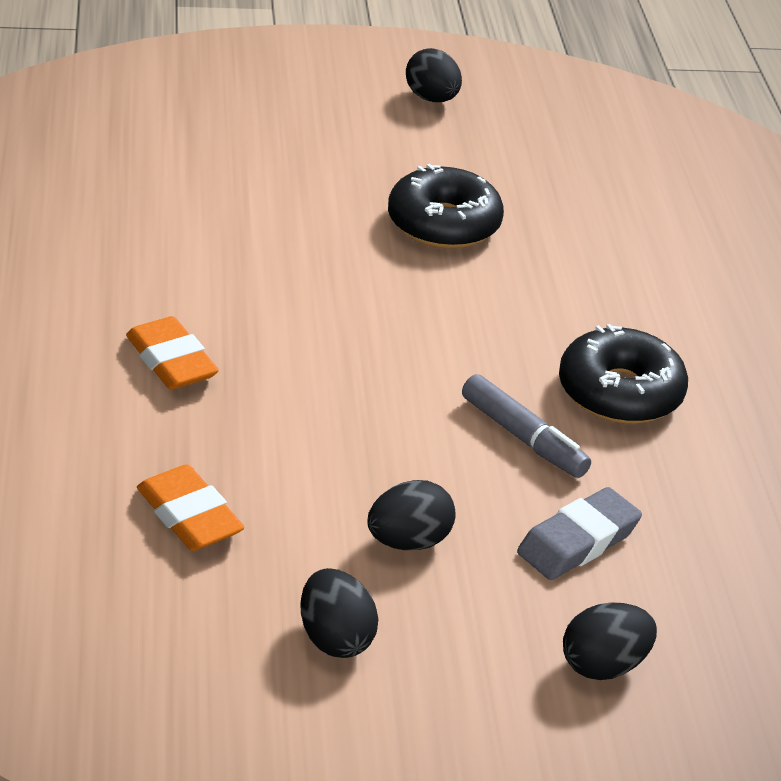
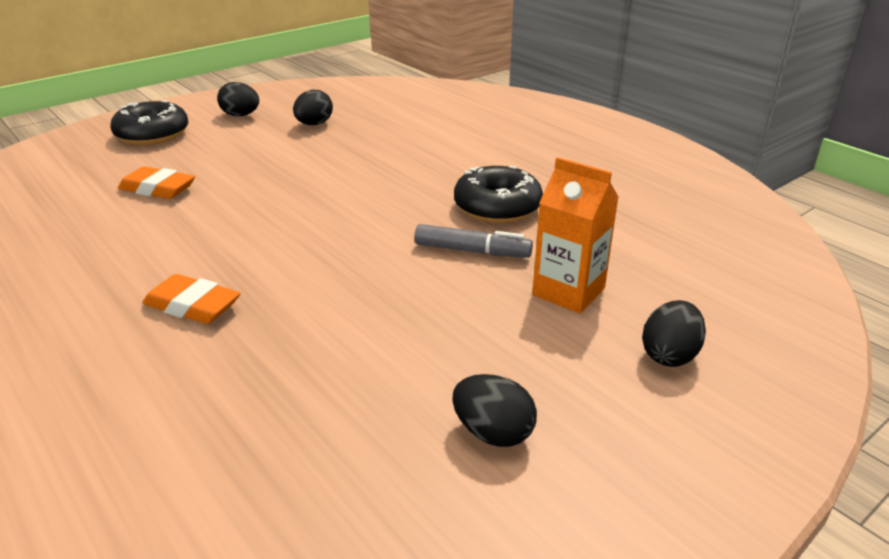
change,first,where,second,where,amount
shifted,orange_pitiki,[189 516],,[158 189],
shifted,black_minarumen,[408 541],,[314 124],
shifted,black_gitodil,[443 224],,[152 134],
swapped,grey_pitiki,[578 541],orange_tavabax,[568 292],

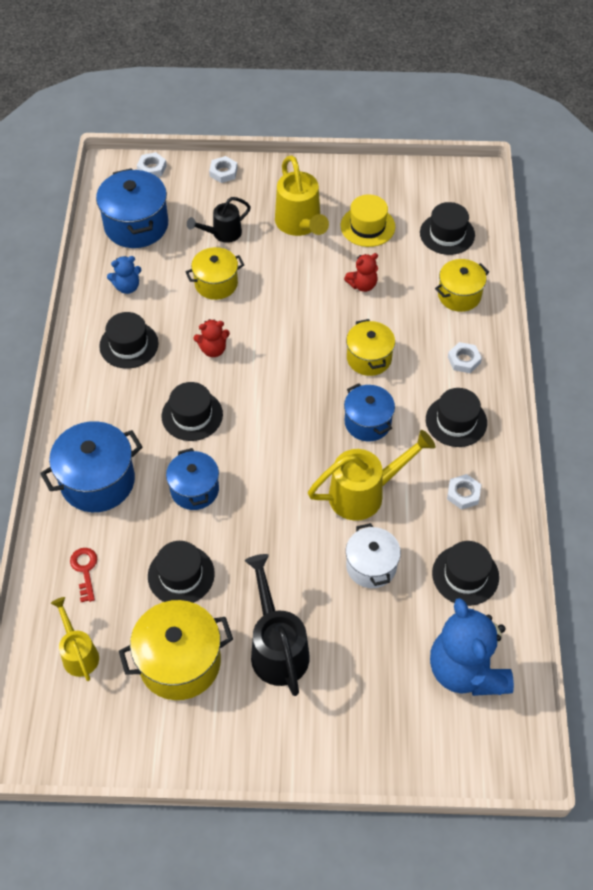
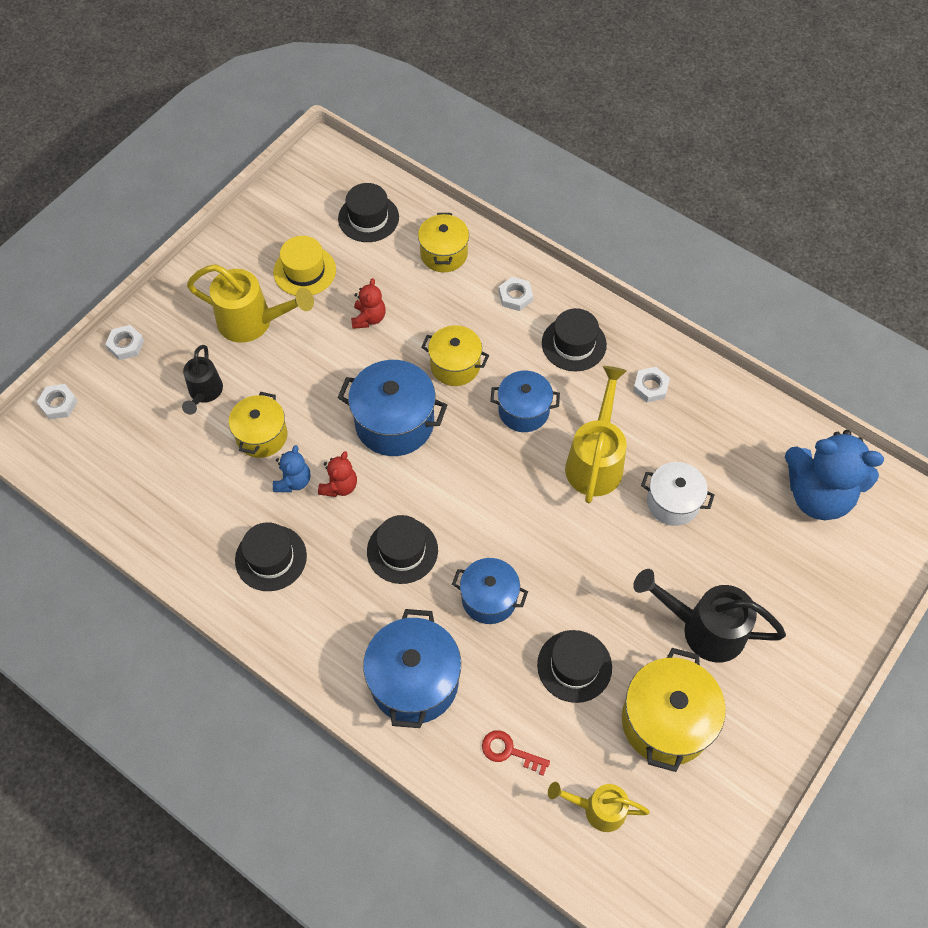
change,first,where,second,where,amount
shifted,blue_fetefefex,[136 225],,[394 423],
shifted,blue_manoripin,[127 287],,[293 481],
gone,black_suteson,[465 575],,,

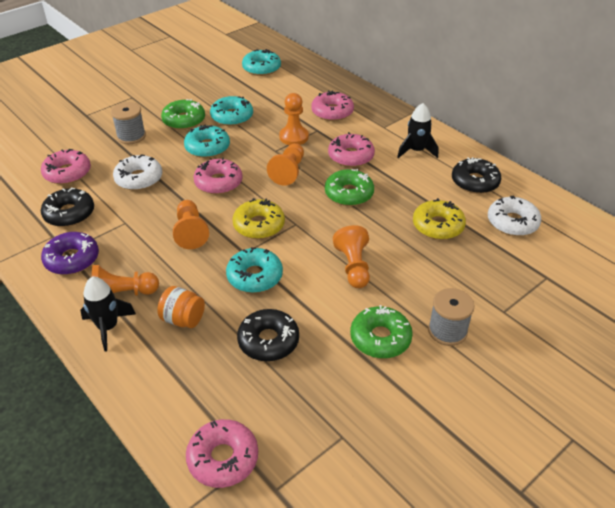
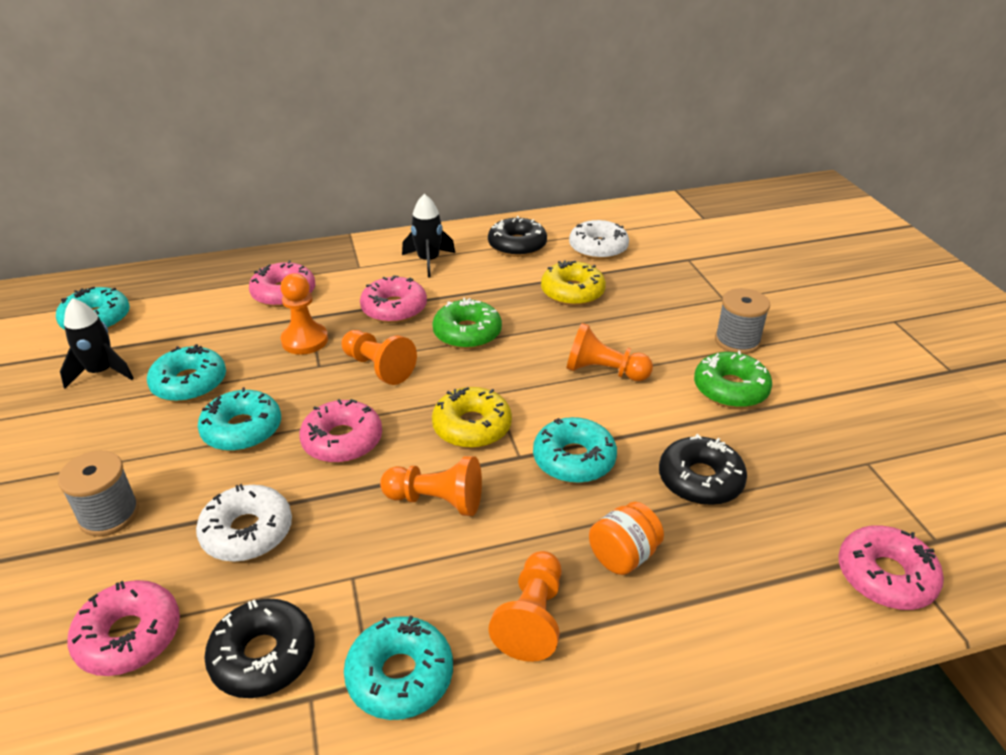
change,first,where,second,where,amount
repainted,purple_gitodil,[72 259],turquoise_gitodil,[400 676],
shifted,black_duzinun,[108 327],,[101 372],
gone,green_gitodil,[184 120],,,

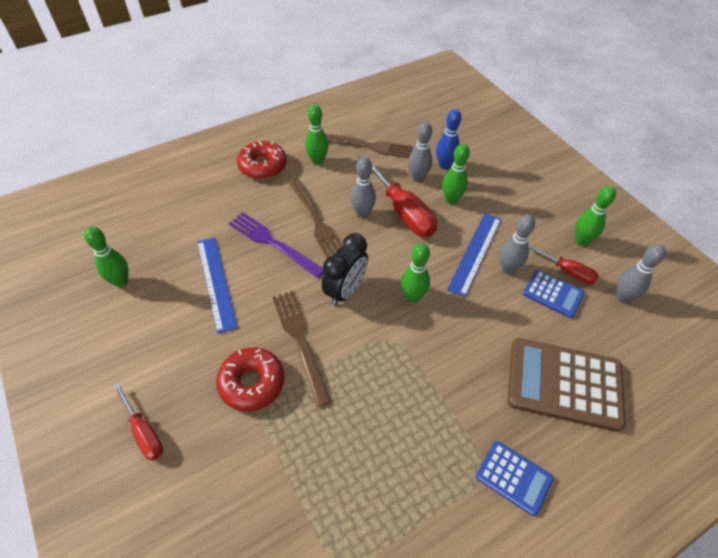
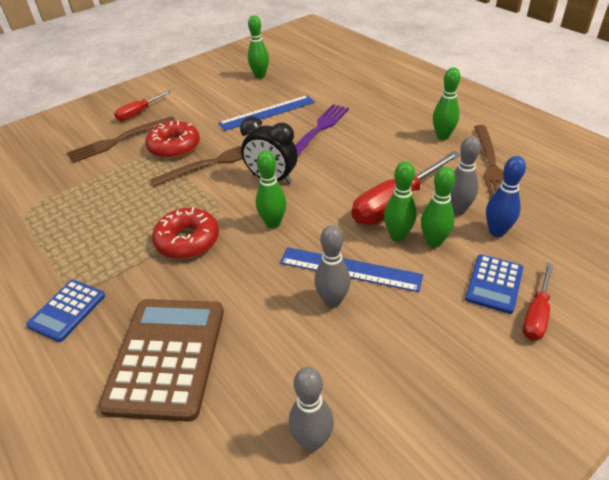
change,first,where,second,where,amount
shifted,red_gitodil,[263 166],,[187 240],
shifted,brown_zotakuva,[317 221],,[119 140],
gone,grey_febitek,[362 213],,,
shifted,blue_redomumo,[553 294],,[494 284],
shifted,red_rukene,[566 271],,[536 314],
shifted,green_febitek,[581 241],,[397 236],

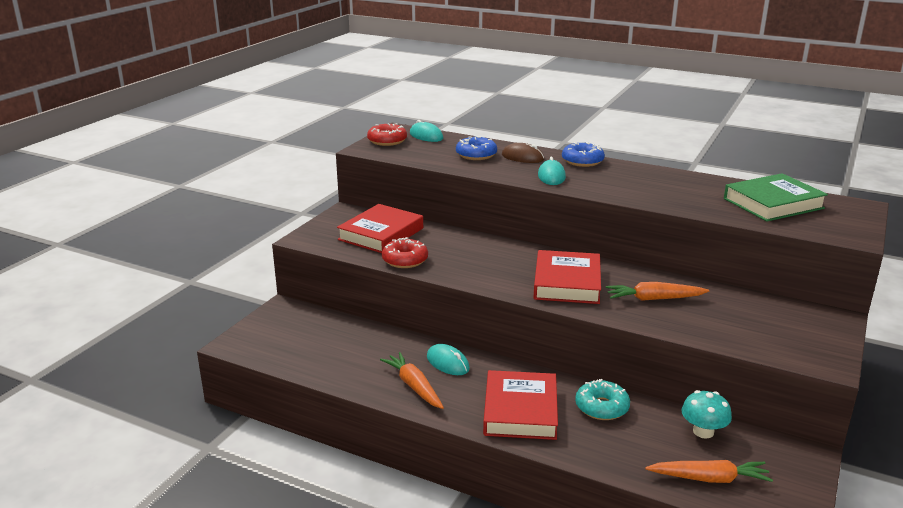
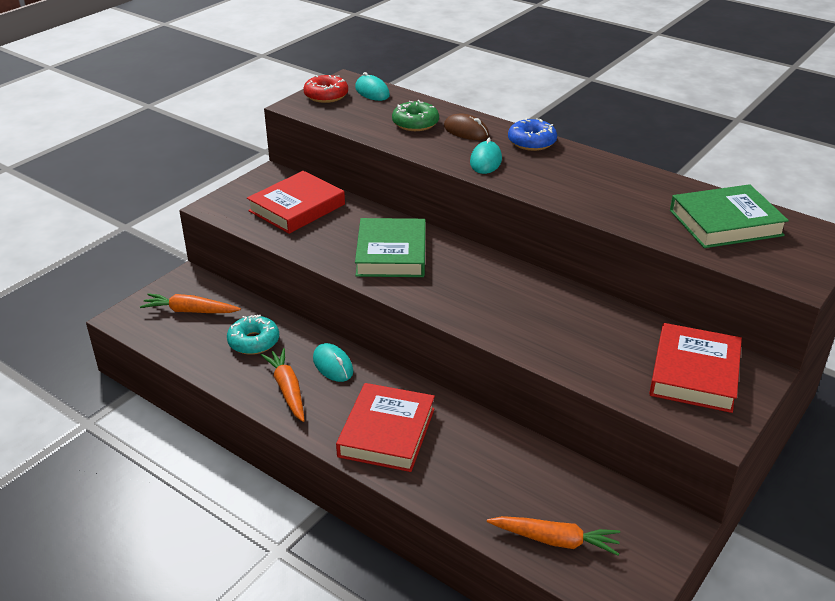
change,first,where,second,where,amount
gone,red_gitodil,[405 260],,,
repainted,blue_gitodil,[476 155],green_gitodil,[415 123],
shifted,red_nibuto,[567 283],,[694 373],
shifted,turquoise_gitodil,[601 407],,[254 342],
shifted,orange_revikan,[654 299],,[190 311],
gone,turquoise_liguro,[703 431],,,
new,,,green_nibuto,[391 254],

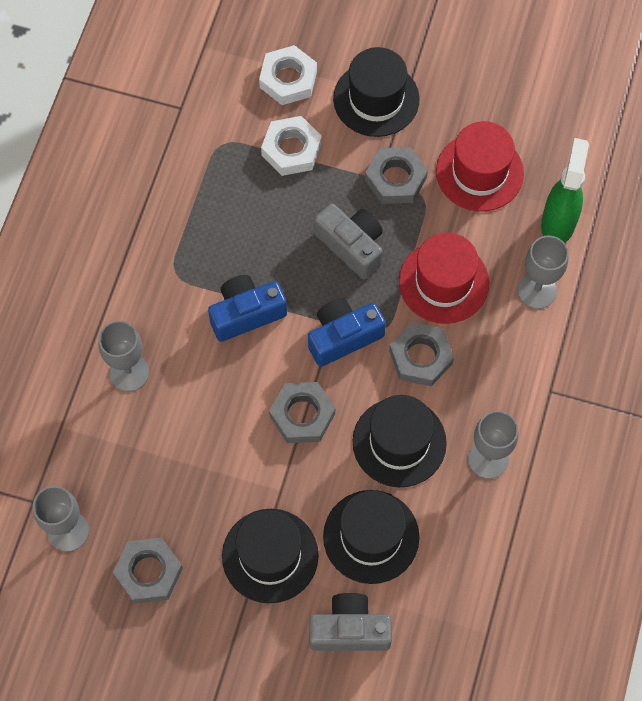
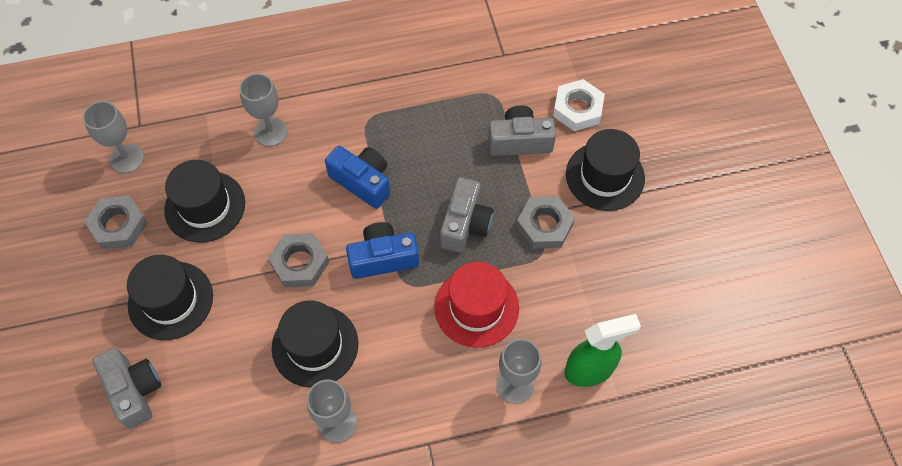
change,first,where,second,where,amount
swapped,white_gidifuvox,[291 149],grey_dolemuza,[519 141],
rotated,blue_dolemuza,[343 337],,[383 258],45 degrees counterclockwise
shifted,black_suteson,[371 536],,[205 206],
gone,grey_gidifuvox,[420 357],,,
gone,red_suteson,[479 172],,,

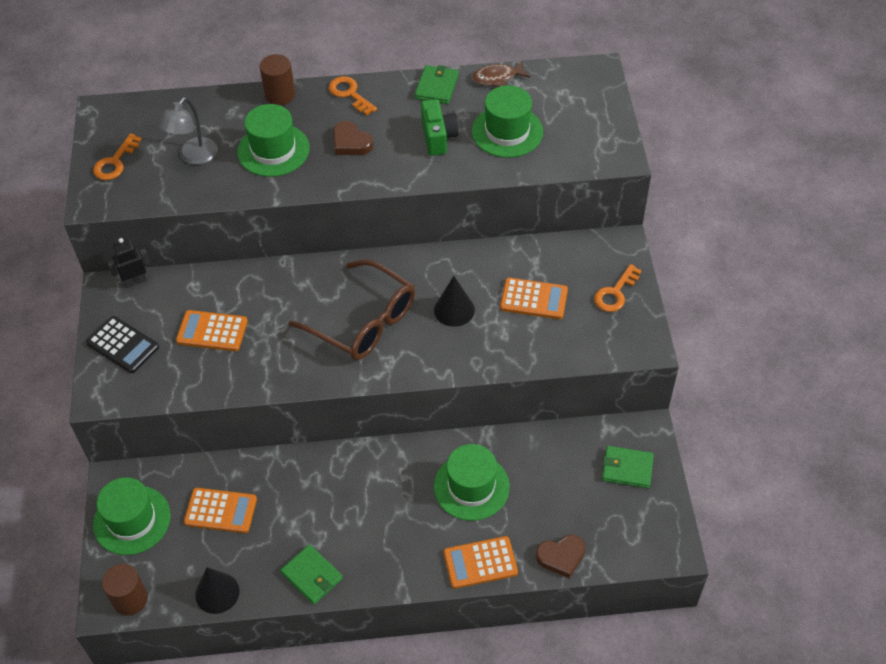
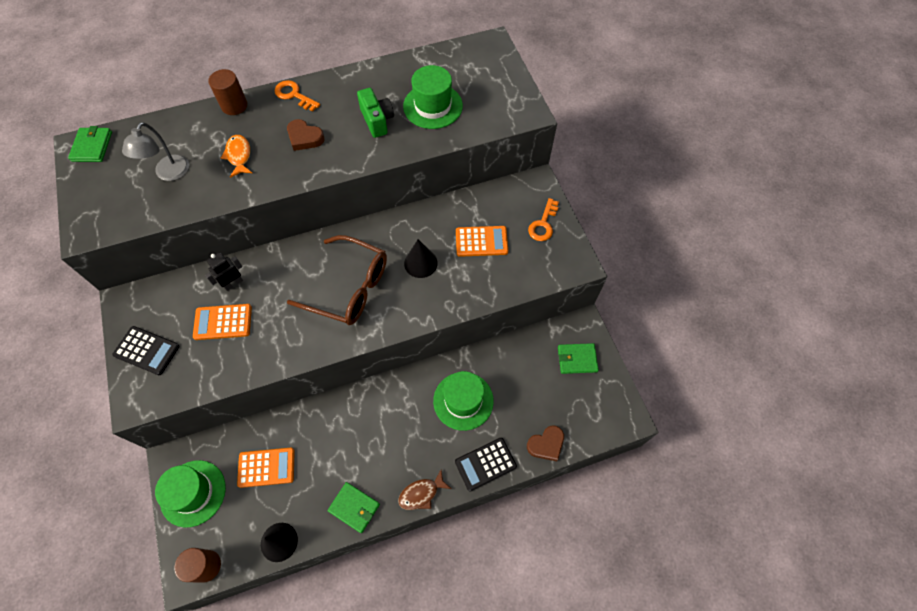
change,first,where,second,where,amount
gone,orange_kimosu,[115 162],,,
shifted,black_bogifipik,[135 281],,[233 283],
swapped,green_suteson,[273 150],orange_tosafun,[239 156],
shifted,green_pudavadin,[436 87],,[92 146],
repainted,orange_redomumo,[480 562],black_redomumo,[485 464],
shifted,brown_tosafun,[497 78],,[421 493],

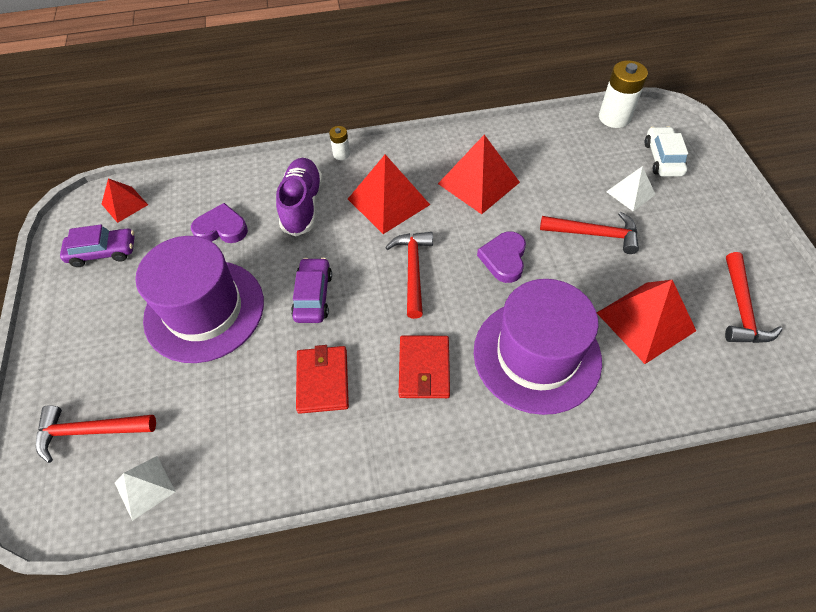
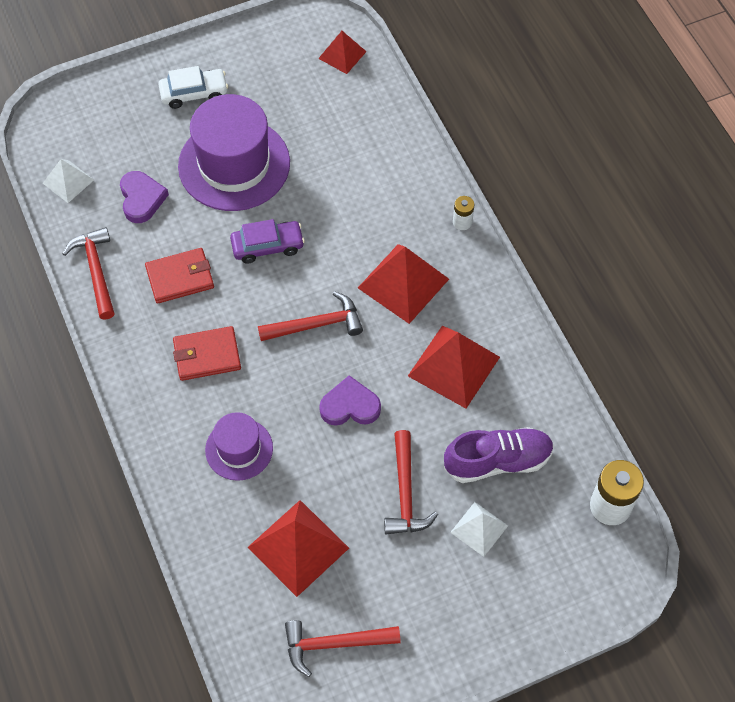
change,first,where,second,where,amount
shifted,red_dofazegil,[89 431],,[96 271],
gone,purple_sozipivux,[103 252],,,
shifted,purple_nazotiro,[221 228],,[141 199],
shifted,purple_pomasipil,[302 205],,[498 461],
scaled,purple_suteson,[536 355],,[239 449],x0.54
shifted,white_sozipivux,[662 158],,[194 93],

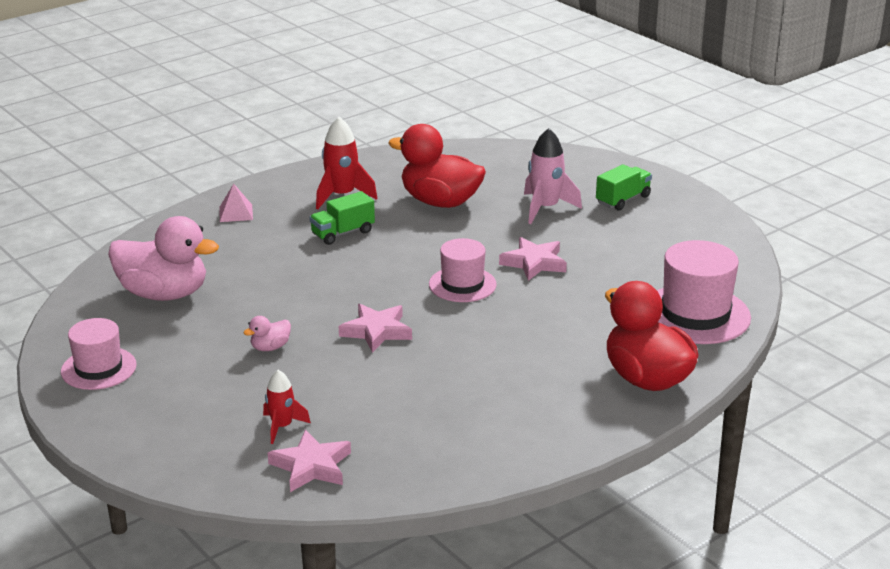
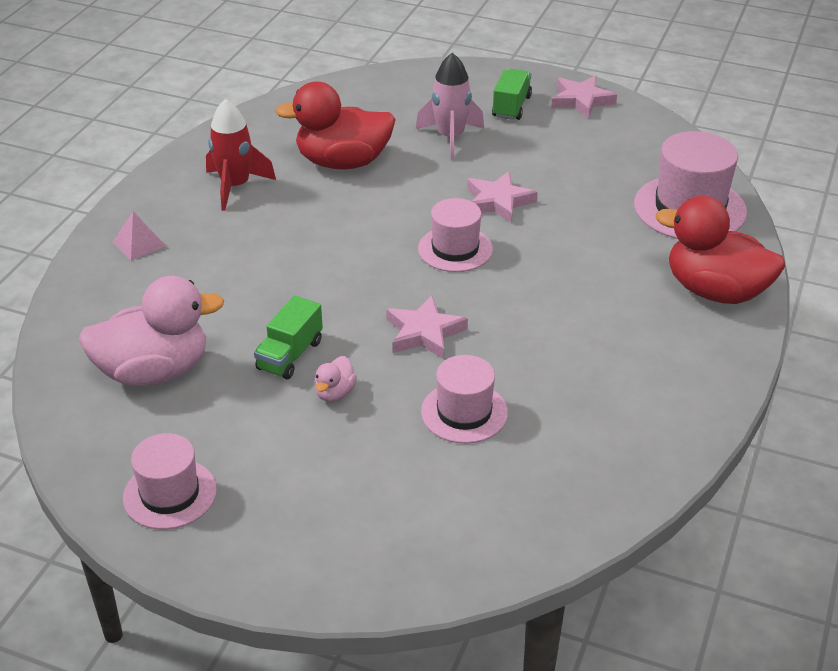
change,first,where,second,where,amount
gone,red_duzinun,[282 427],,,
shifted,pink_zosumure,[311 466],,[581 100],
shifted,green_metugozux,[342 233],,[290 355],
new,,,pink_suteson,[464 412],

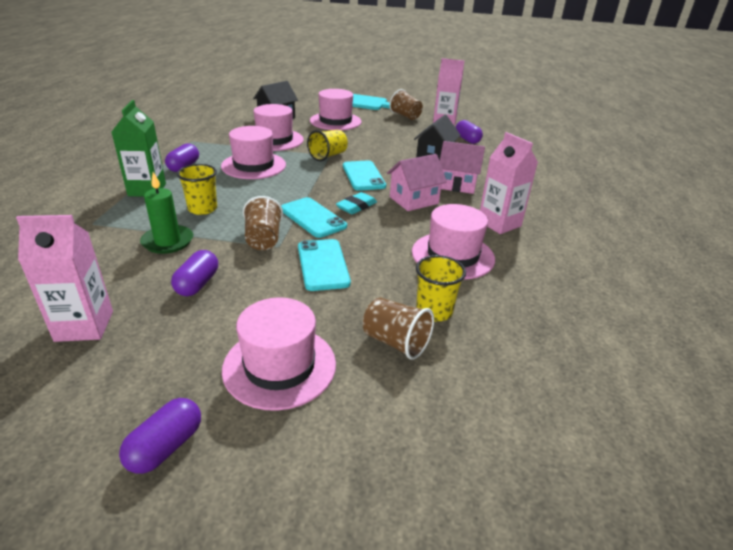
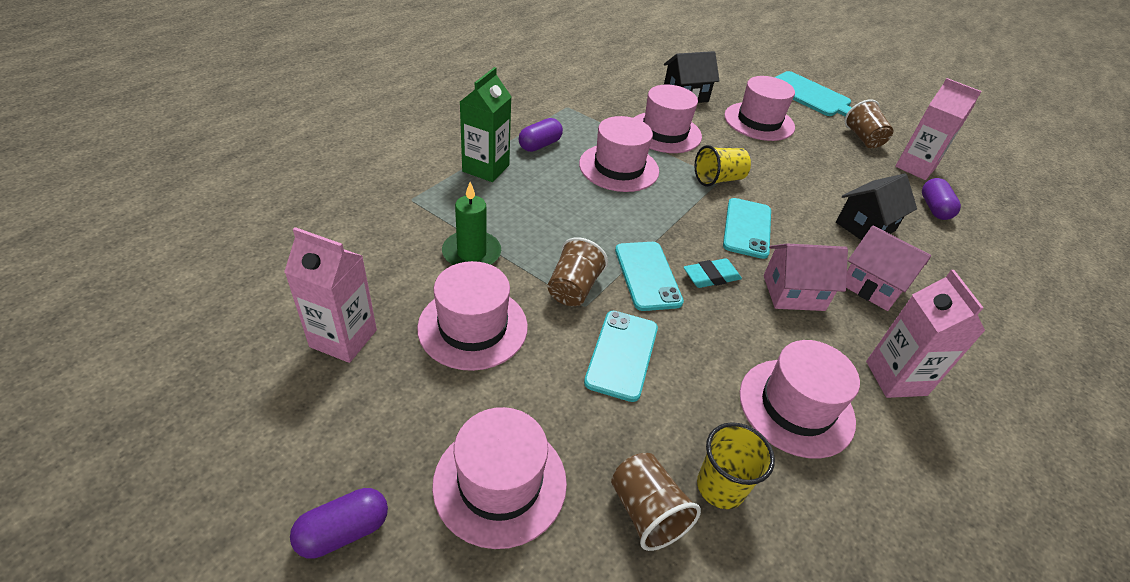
change,first,where,second,where,amount
swapped,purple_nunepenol,[197 284],pink_suteson,[473 327],
gone,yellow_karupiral,[202 209],,,

